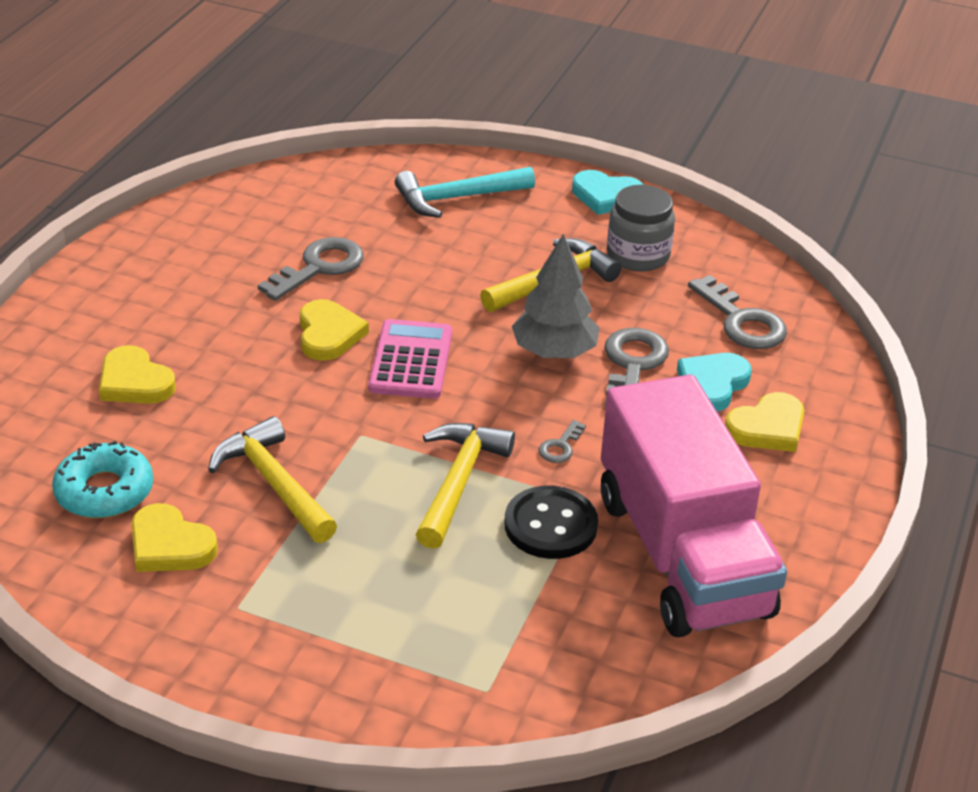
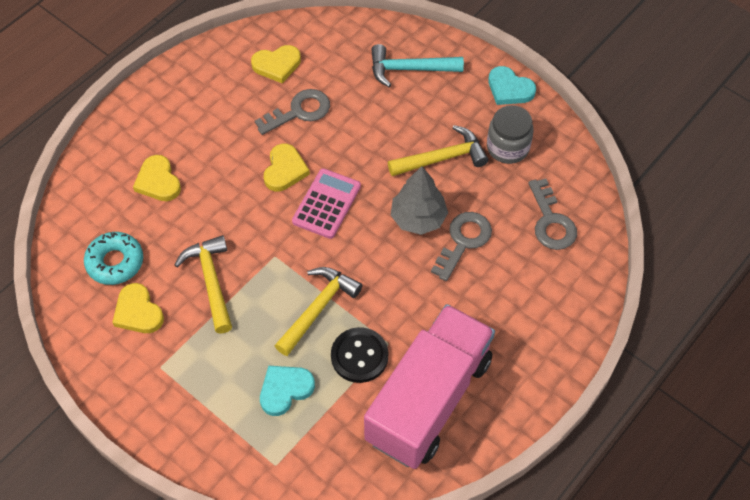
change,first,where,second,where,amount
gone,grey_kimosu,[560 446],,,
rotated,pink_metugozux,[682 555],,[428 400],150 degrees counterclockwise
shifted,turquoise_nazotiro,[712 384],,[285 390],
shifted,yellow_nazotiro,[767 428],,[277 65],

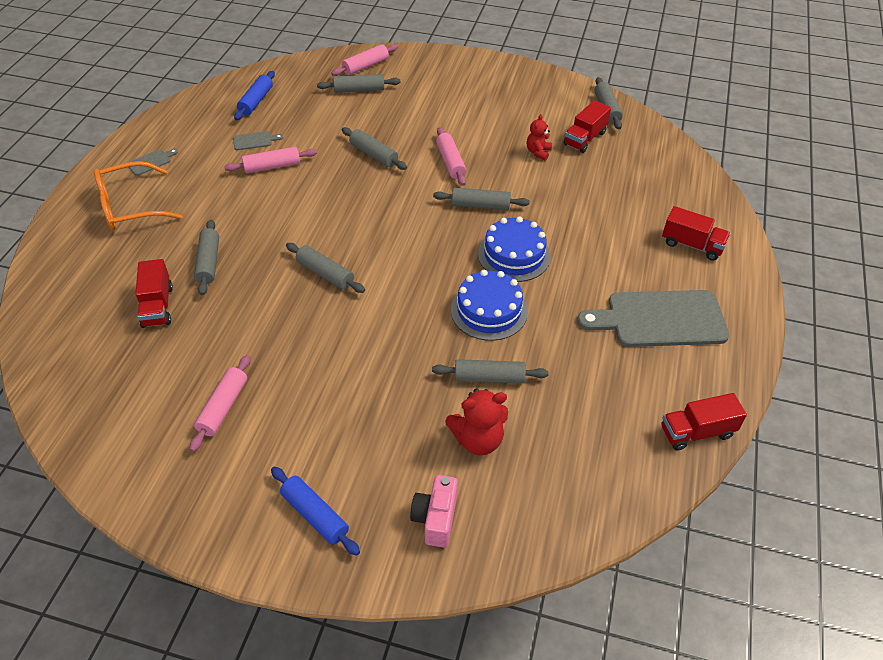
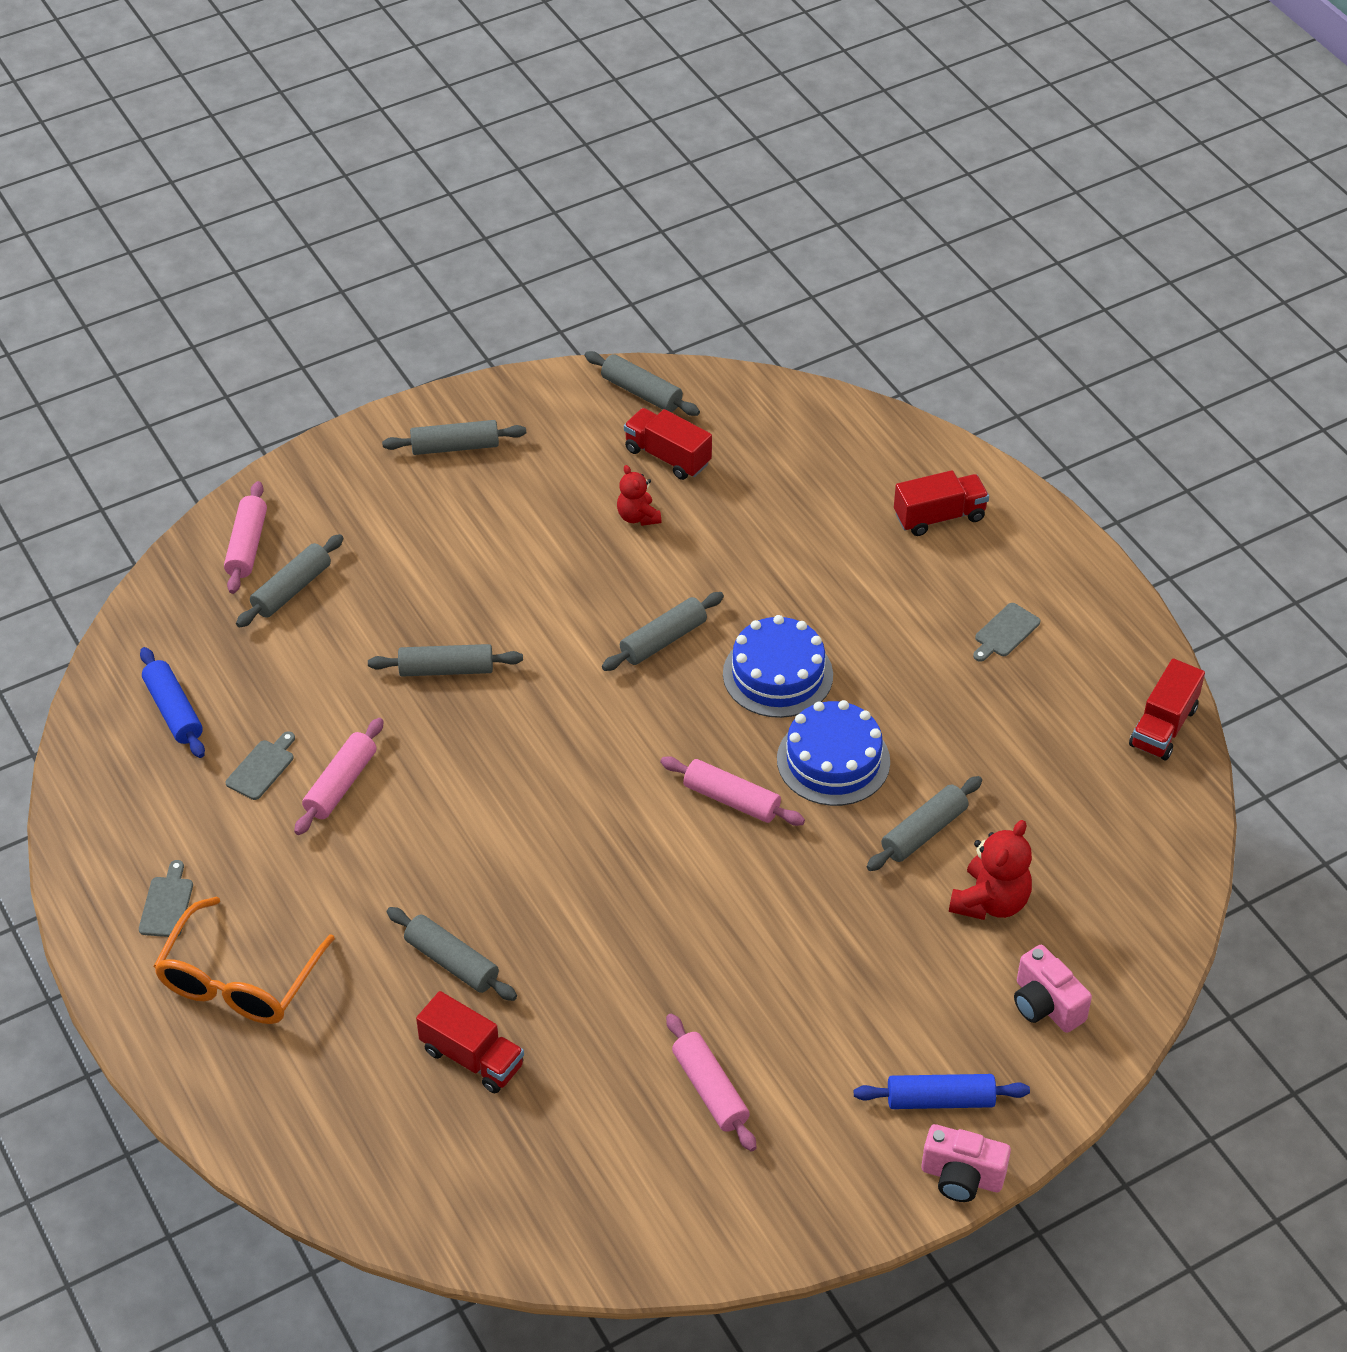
change,first,where,second,where,amount
shifted,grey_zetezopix,[325 274],,[455 447],
shifted,pink_zetezopix,[450 162],,[731 800],
rotated,red_metugozux,[585 138],,[667 456],135 degrees clockwise
scaled,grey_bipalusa,[660 319],,[1005 632],x0.41
new,,,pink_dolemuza,[961 1177],

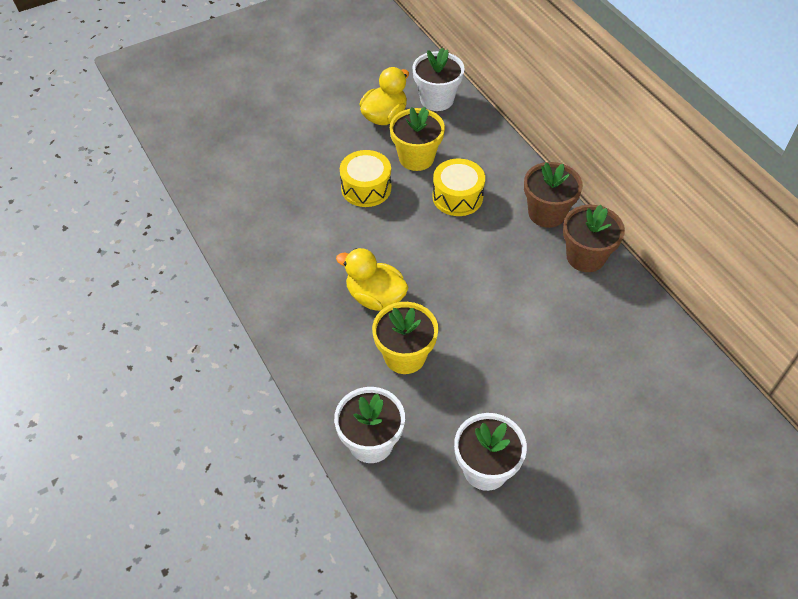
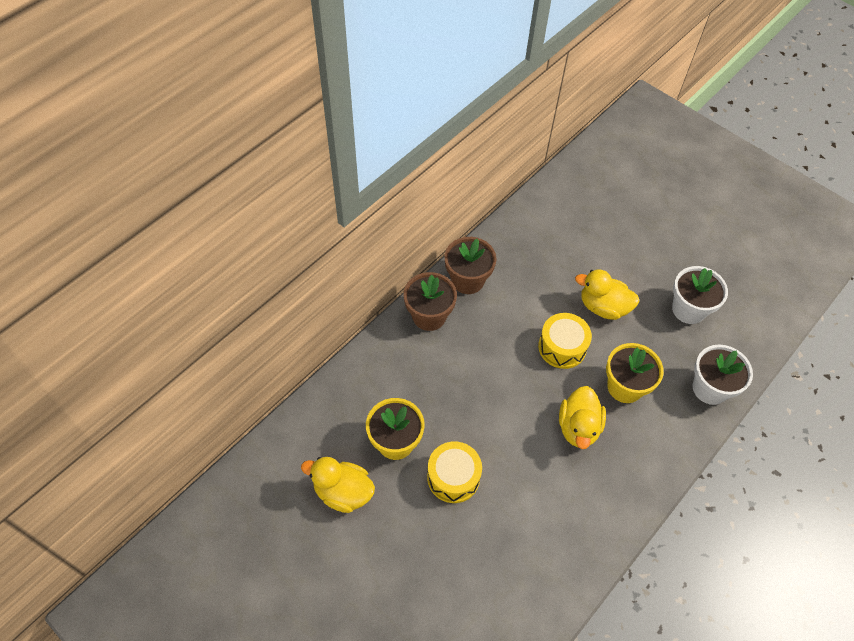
change,first,where,second,where,amount
gone,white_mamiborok,[437 99],,,
shifted,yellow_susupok,[457 197],,[562 347],
new,,,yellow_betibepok,[603 307],

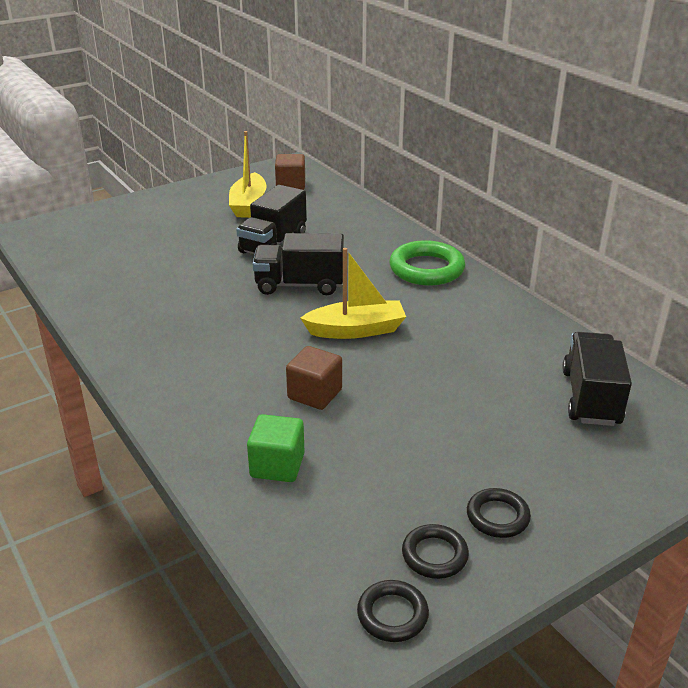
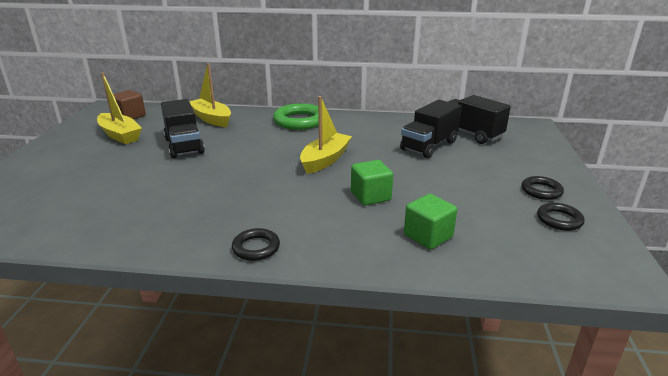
change,first,where,second,where,amount
shifted,black_metugozux,[299 285],,[429 146],
repainted,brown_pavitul,[315 394],green_pavitul,[370 196],
shifted,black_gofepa,[392 614],,[256 248],
new,,,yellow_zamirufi,[211 119],

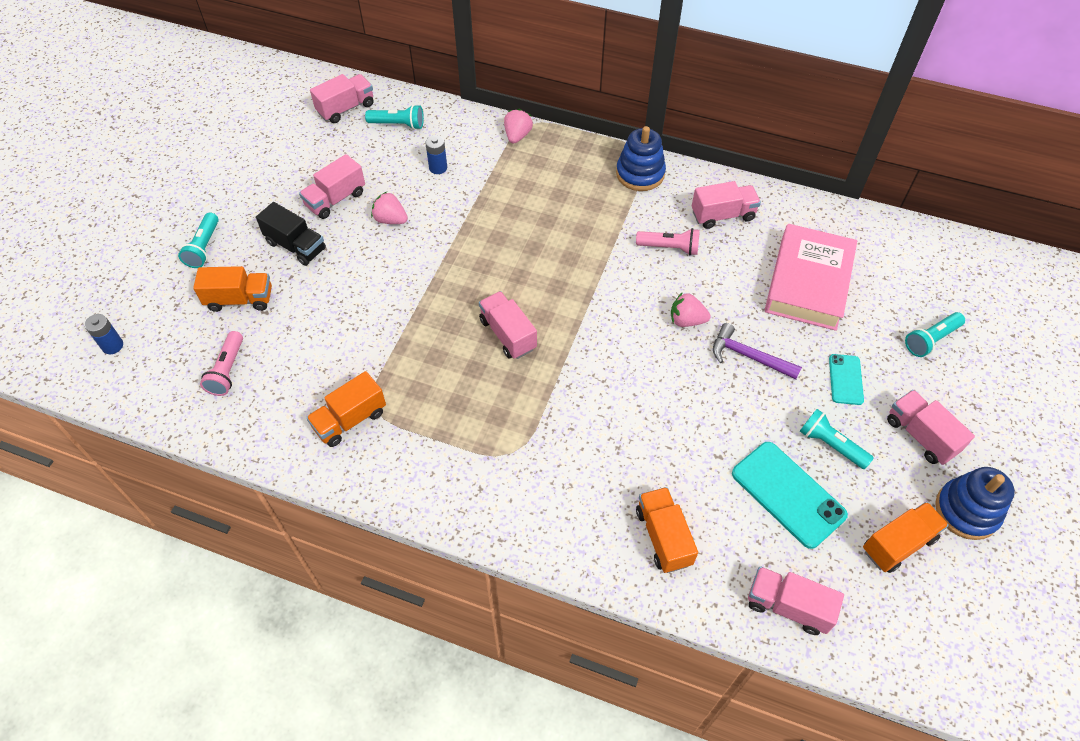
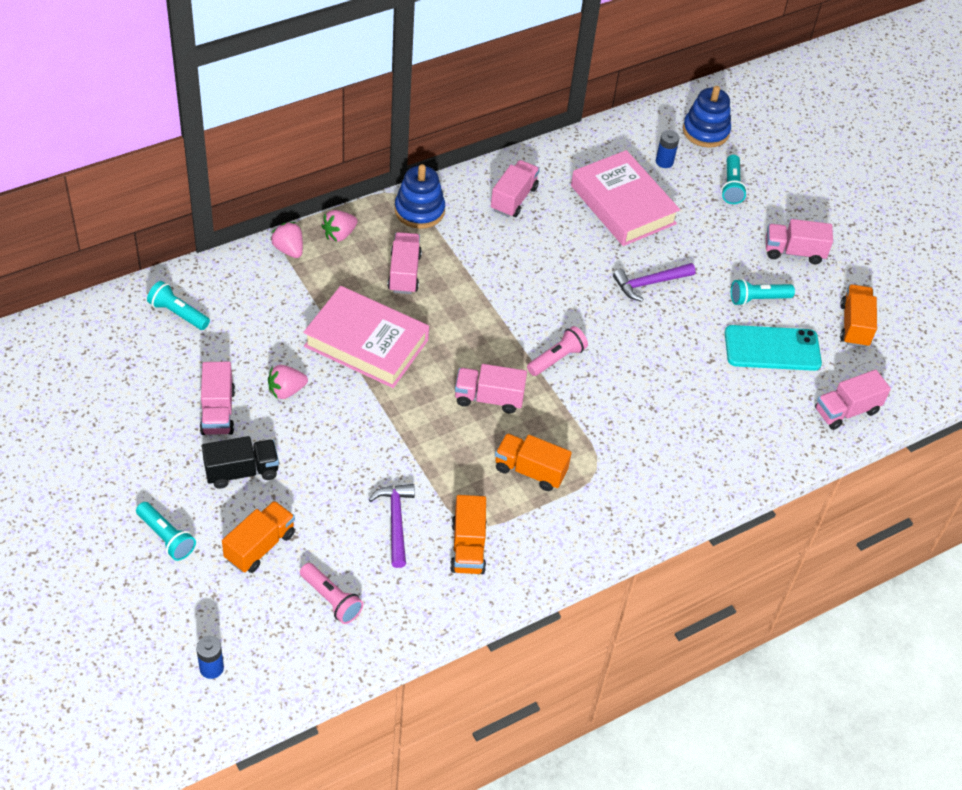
change,first,where,second,where,amount
shifted,pink_metugozux,[346 108],,[404 273],
rotated,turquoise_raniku,[398 124],,[178 313],105 degrees counterclockwise
shifted,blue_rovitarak,[438 168],,[664 162],
shifted,pink_raniku,[669 248],,[557 358],
shifted,orange_metugozux,[663 537],,[530 470],
shifted,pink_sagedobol,[686 320],,[339 234],
gone,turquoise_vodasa,[845 379],,,
shifted,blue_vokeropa,[966 511],,[705 131],
new,,,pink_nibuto,[366 343],
new,,,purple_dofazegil,[395 521],

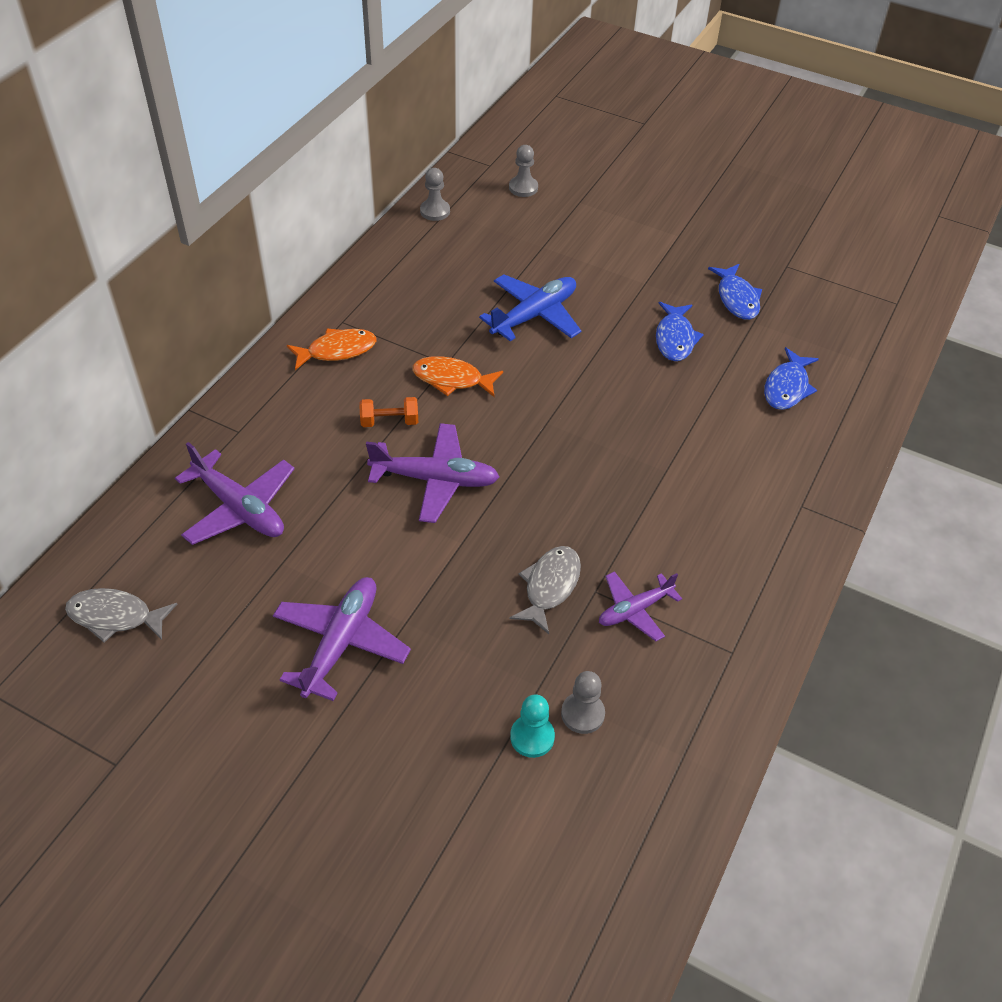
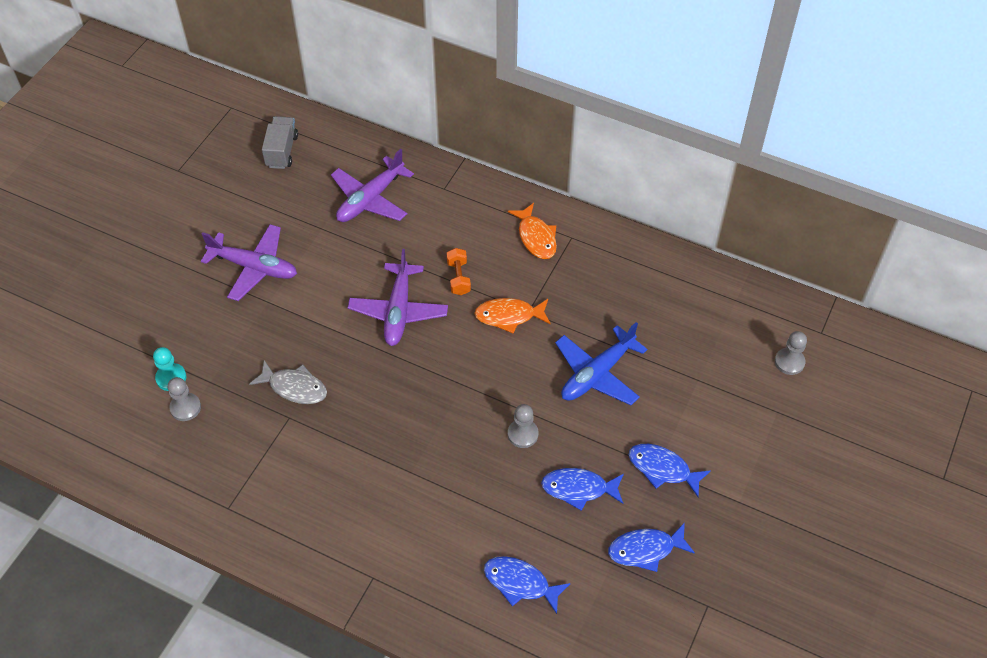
change,first,where,second,where,amount
swapped,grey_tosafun,[115 617],grey_metugozux,[282 151],
rotated,orange_tosafun,[452 379],,[509 316],105 degrees counterclockwise
shifted,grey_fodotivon,[435 211],,[523 434],
rotated,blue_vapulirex,[534 315],,[597 374],90 degrees clockwise
gone,purple_vapulirex,[634 610],,,
new,,,blue_tosafun,[663 469],

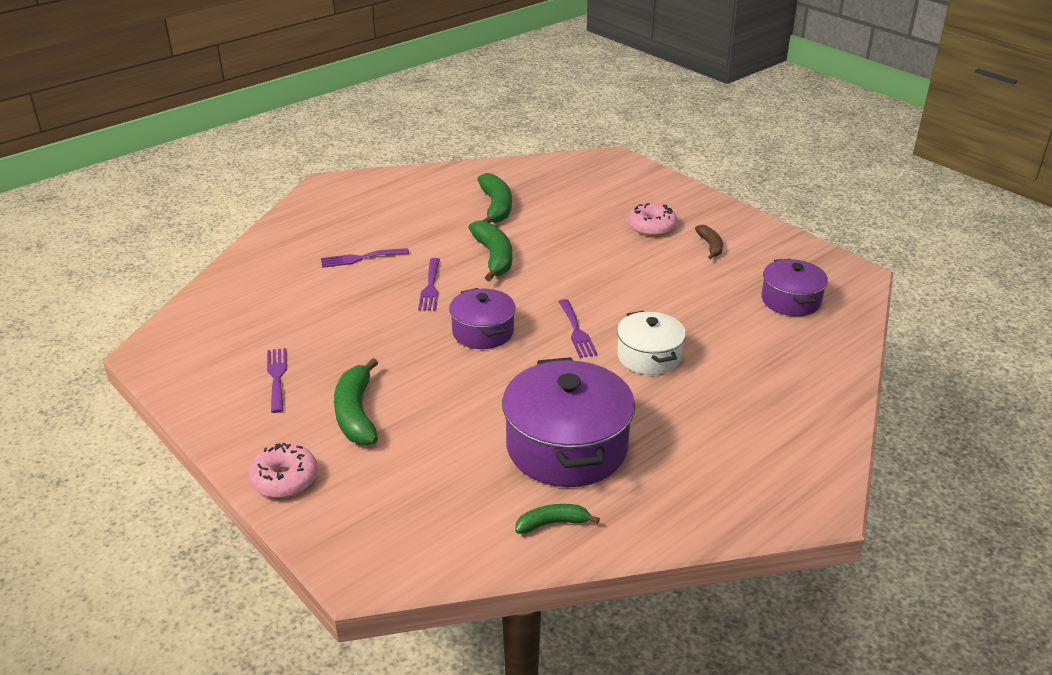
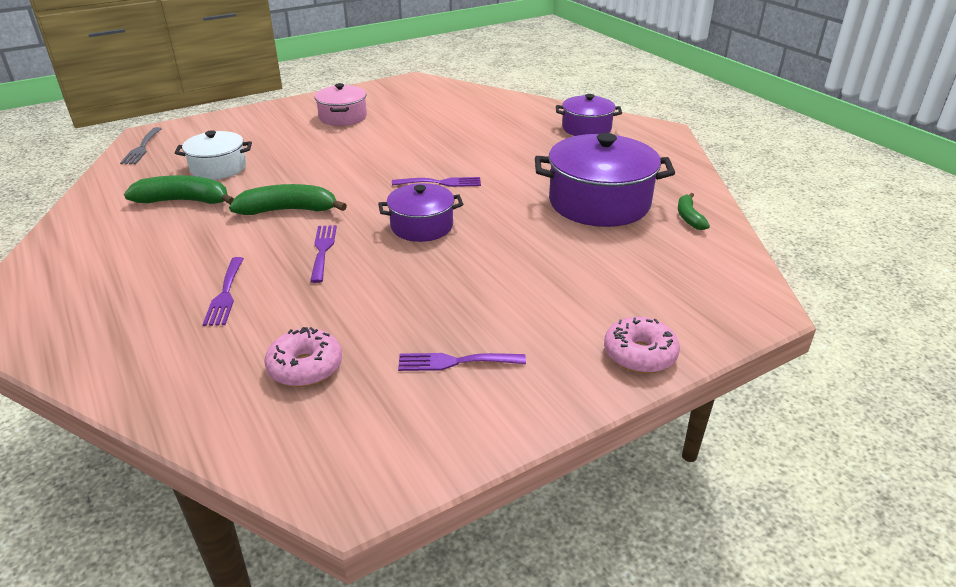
change,first,where,second,where,amount
gone,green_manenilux,[356 413],,,
rotated,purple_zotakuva,[430 287],,[323 250],105 degrees counterclockwise
shifted,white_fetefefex,[649 356],,[218 168],
shifted,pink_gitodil,[652 227],,[305 367],
swapped,brown_manenilux,[710 246],pink_fetefefex,[343 117],
shifted,purple_fetefefex,[791 300],,[586 128],
new,,,grey_zotakuva,[142 148],

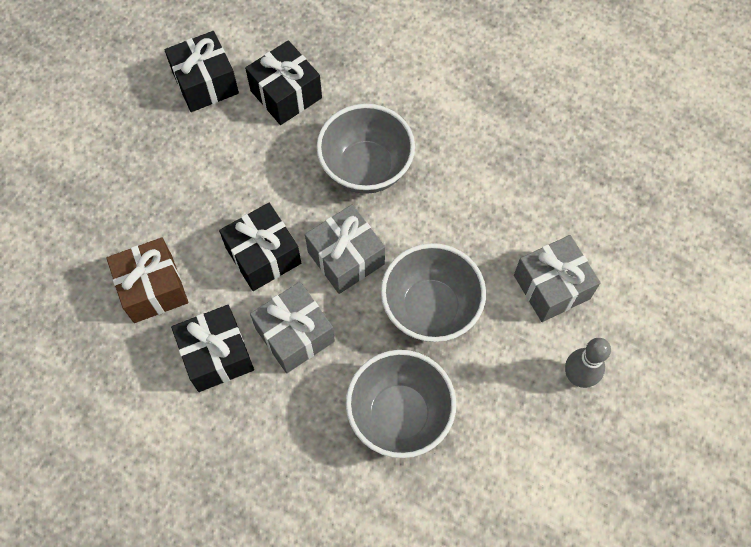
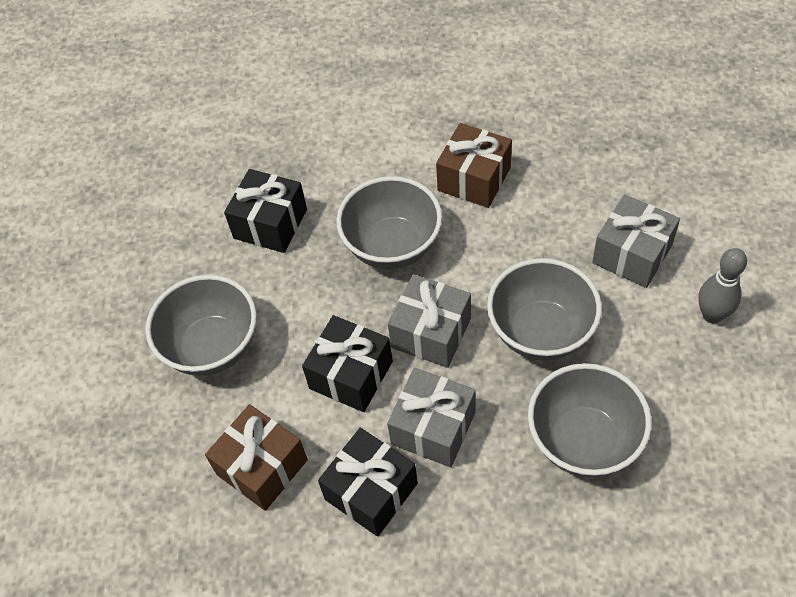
change,first,where,second,where,amount
gone,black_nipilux,[205 83],,,
new,,,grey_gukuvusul,[213 347],
new,,,brown_nipilux,[474 179],

